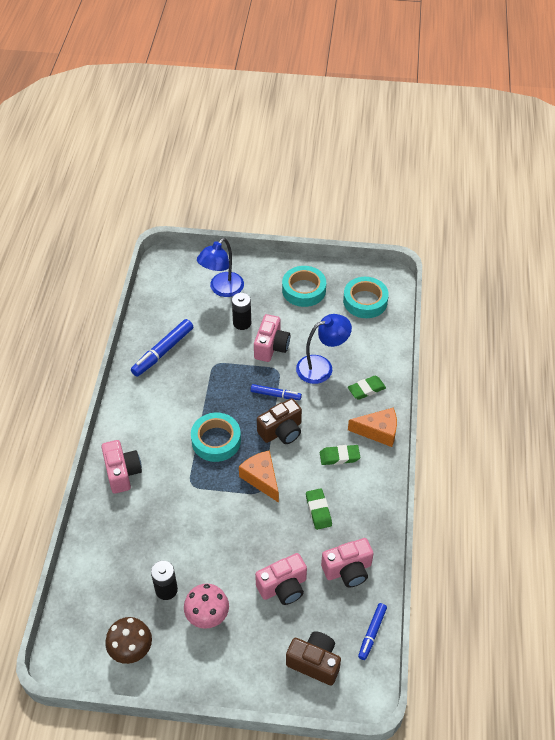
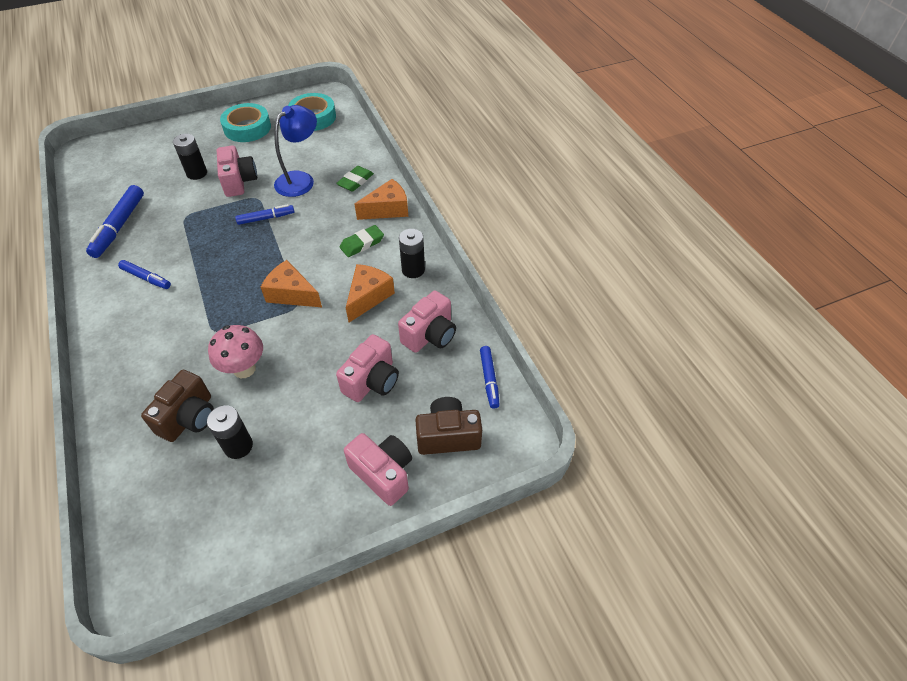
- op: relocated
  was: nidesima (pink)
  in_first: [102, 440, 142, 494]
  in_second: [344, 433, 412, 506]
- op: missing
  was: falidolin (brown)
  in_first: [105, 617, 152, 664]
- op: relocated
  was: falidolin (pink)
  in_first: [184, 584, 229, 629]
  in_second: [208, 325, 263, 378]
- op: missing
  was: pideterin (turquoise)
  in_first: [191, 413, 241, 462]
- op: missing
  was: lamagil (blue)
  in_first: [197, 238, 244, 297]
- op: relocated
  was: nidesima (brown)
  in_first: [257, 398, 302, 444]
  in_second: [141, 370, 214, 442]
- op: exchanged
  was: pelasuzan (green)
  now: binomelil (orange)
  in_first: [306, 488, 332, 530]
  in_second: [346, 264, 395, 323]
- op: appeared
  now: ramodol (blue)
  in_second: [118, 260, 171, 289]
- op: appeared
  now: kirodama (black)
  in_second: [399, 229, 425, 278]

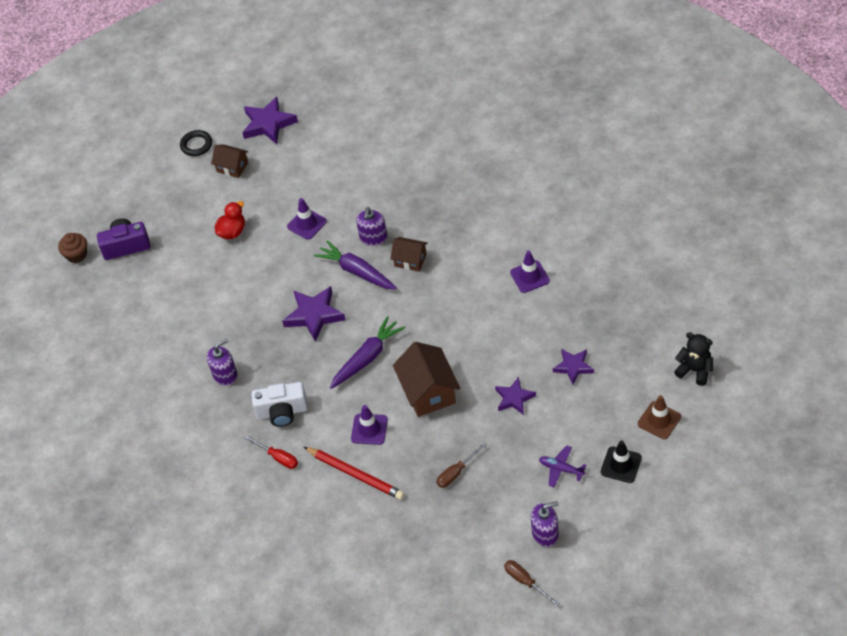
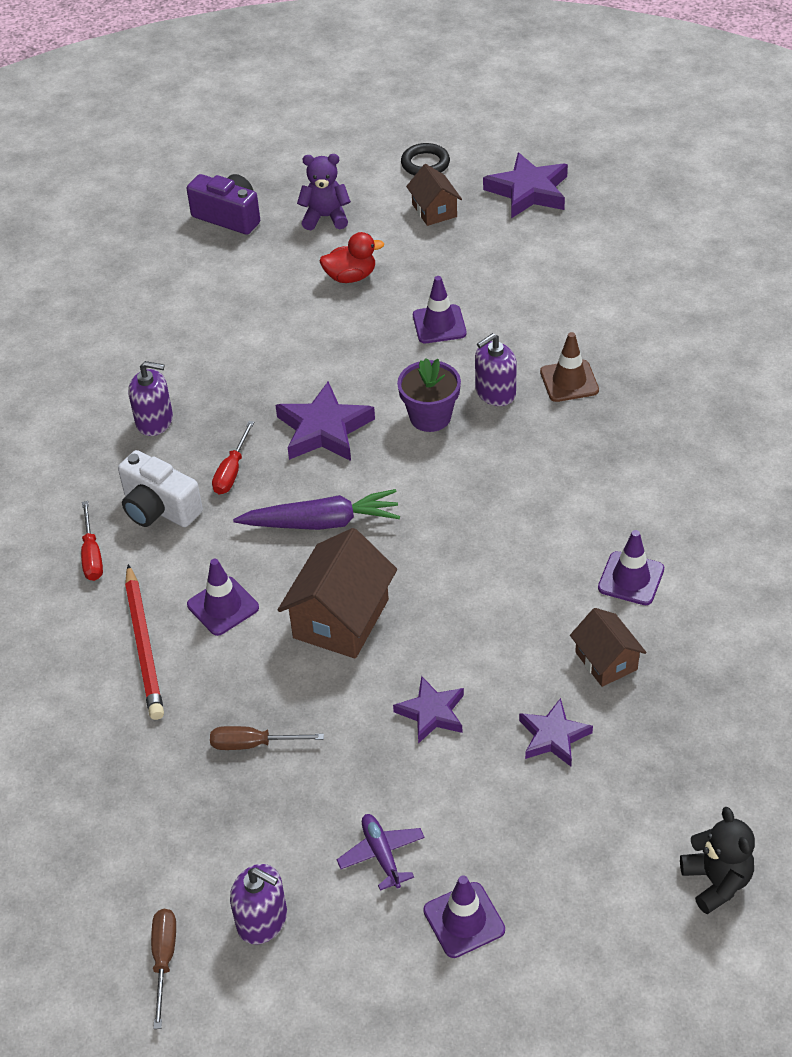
- op: missing
  was: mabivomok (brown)
  in_first: [58, 233, 87, 263]
- op: exchanged
  was: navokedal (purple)
  now: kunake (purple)
  in_first: [314, 240, 397, 290]
  in_second: [397, 359, 461, 432]
- op: relocated
  was: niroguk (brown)
  in_first: [390, 237, 428, 272]
  in_second: [570, 608, 646, 687]
- op: colour
  was: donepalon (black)
  now: donepalon (purple)
  in_first: [601, 440, 642, 483]
  in_second: [423, 875, 505, 958]
- op: relocated
  was: donepalon (brown)
  in_first: [638, 395, 681, 439]
  in_second: [540, 332, 599, 402]
- op: appeared
  now: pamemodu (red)
  in_second: [212, 421, 254, 495]
- op: appeared
  now: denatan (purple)
  in_second: [297, 154, 351, 230]

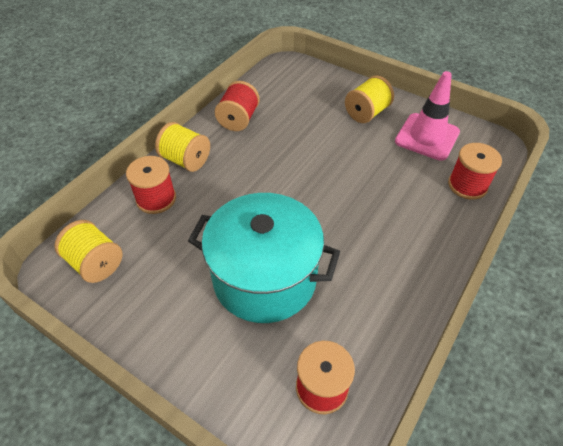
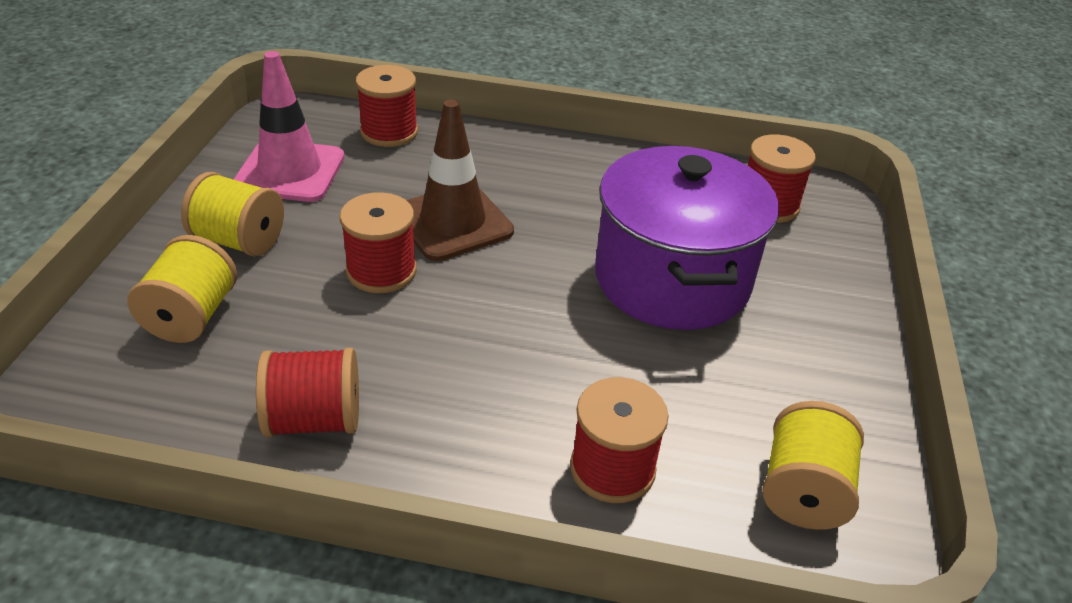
- op: relocated
  was: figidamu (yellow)
  in_first: [155, 122, 210, 172]
  in_second: [128, 235, 237, 343]
- op: colour
  was: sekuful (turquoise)
  now: sekuful (purple)
  in_first: [188, 193, 340, 323]
  in_second: [595, 146, 779, 330]
- op: appeared
  now: figidamu (red)
  in_second: [340, 192, 417, 293]
- op: appeared
  now: donepalon (brown)
  in_second: [407, 100, 514, 261]

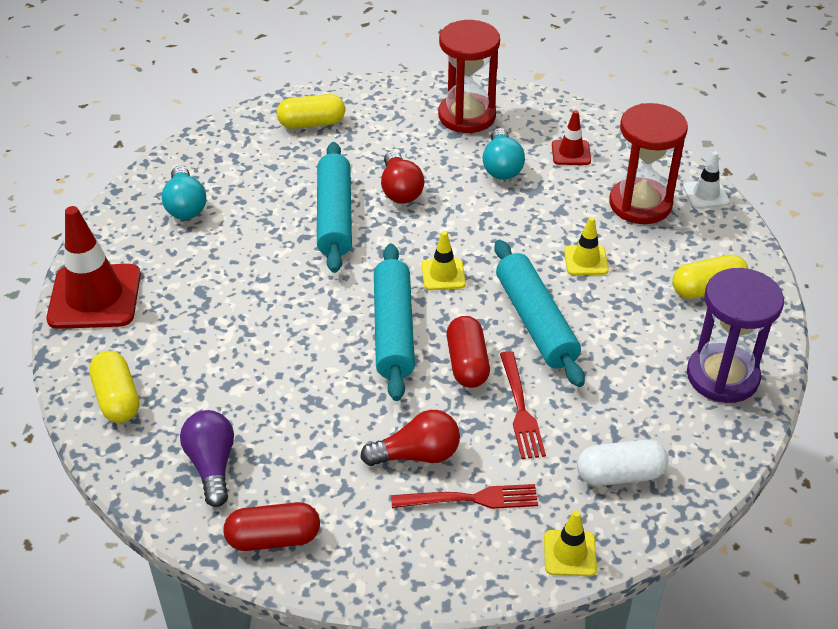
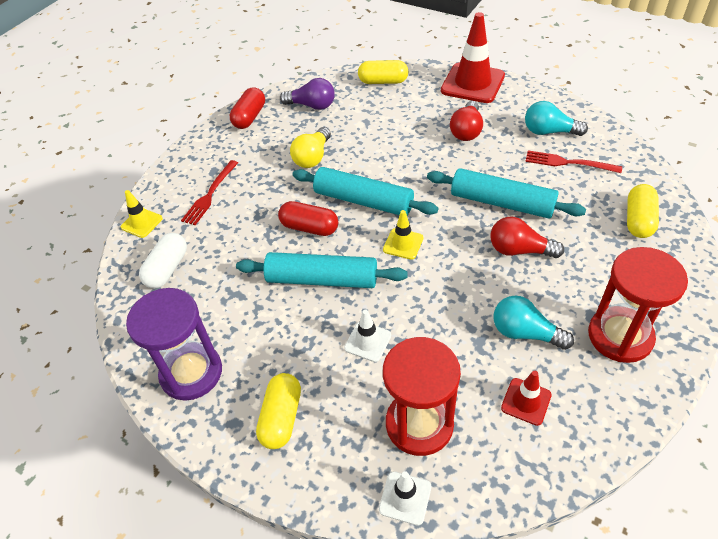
- op: relocated
  was: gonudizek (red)
  in_first: [360, 410, 460, 466]
  in_second: [450, 101, 483, 141]
- op: relocated
  was: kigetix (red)
  in_first: [500, 351, 546, 459]
  in_second: [525, 150, 622, 173]
- op: colour
  was: donepalon (yellow)
  now: donepalon (white)
  in_first: [564, 217, 609, 275]
  in_second: [344, 310, 391, 362]
- op: appeared
  now: gonudizek (yellow)
  in_second: [290, 127, 331, 168]

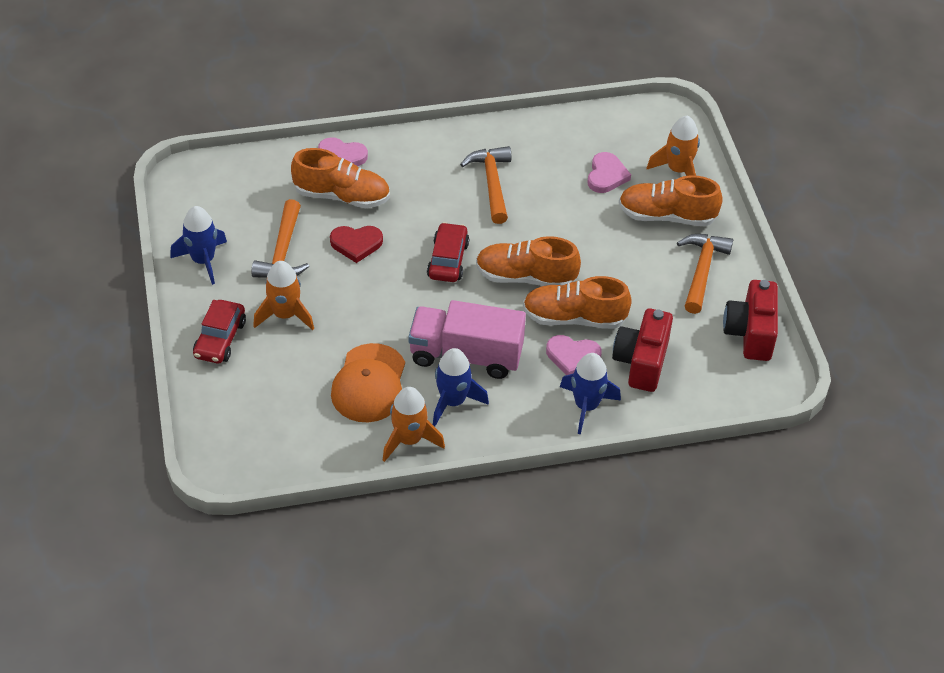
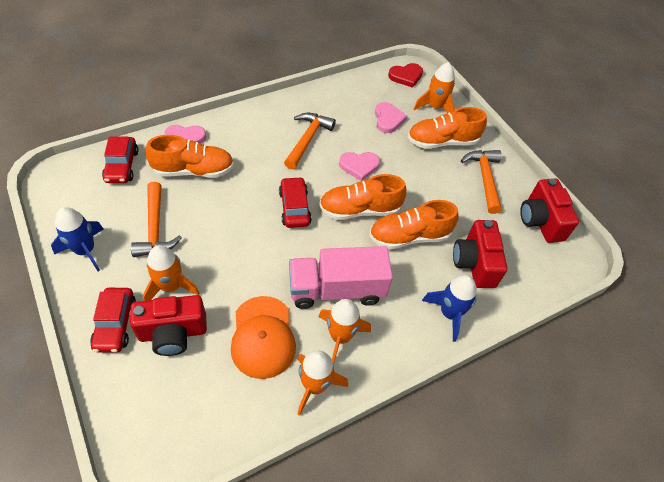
- op: relocated
  was: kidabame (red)
  in_first: [330, 226, 383, 263]
  in_second: [388, 63, 423, 88]
- op: colour
  was: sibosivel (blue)
  now: sibosivel (orange)
  in_first: [433, 348, 489, 426]
  in_second: [318, 299, 371, 365]
- op: spun
  was: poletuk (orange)
  in_first: [460, 146, 511, 224]
  in_second: [284, 113, 336, 170]
  clockwise: 45
- op: relocated
  was: kidabame (pink)
  in_first: [546, 335, 602, 375]
  in_second: [339, 152, 380, 181]
- op: appeared
  now: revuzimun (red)
  in_second: [102, 136, 139, 183]
- op: appeared
  now: nidesima (red)
  in_second: [130, 295, 207, 356]

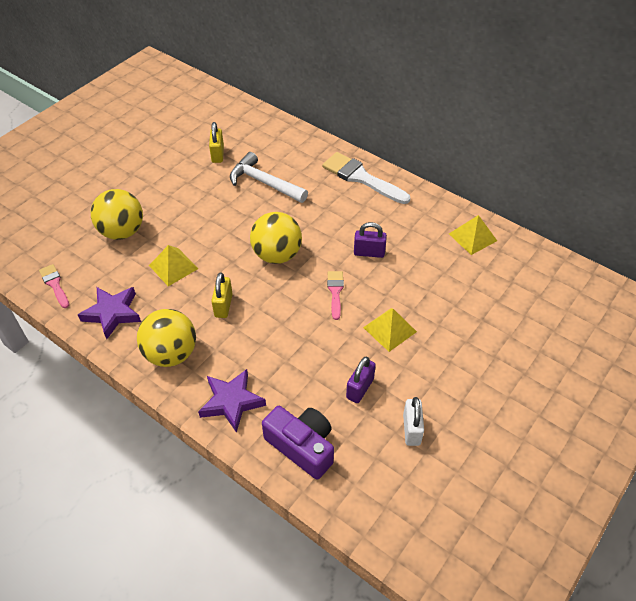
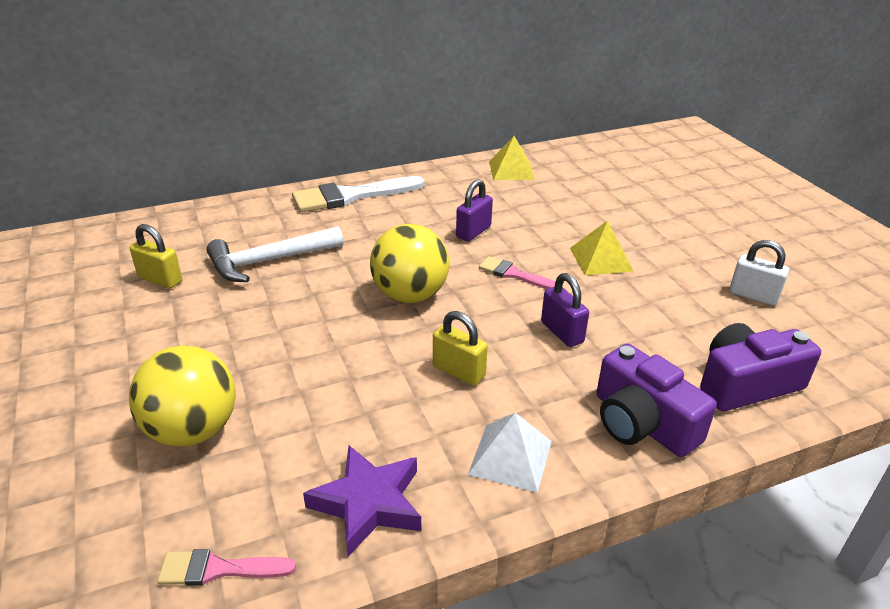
- op: exchanged
  was: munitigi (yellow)
  now: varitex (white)
  in_first: [137, 309, 196, 367]
  in_second: [468, 413, 552, 493]
- op: missing
  was: varitex (yellow)
  in_first: [149, 245, 198, 286]
- op: exchanged
  was: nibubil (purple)
  now: nidesima (purple)
  in_first: [198, 369, 266, 433]
  in_second: [597, 344, 717, 457]
- op: relocated
  was: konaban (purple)
  in_first: [346, 357, 376, 403]
  in_second: [541, 273, 589, 347]

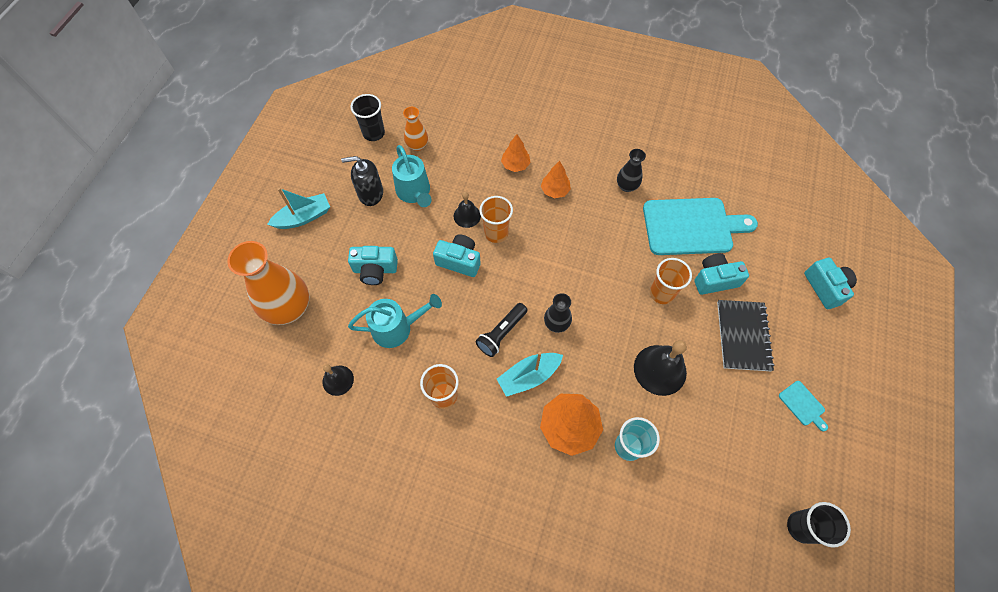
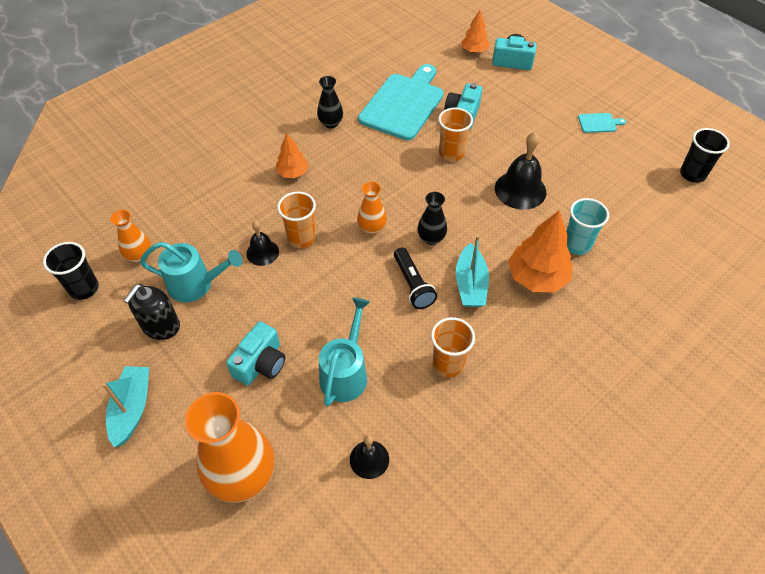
- op: missing
  was: nidesima (turquoise)
  in_first: [433, 234, 481, 277]
- op: relocated
  was: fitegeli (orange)
  in_first: [501, 134, 530, 172]
  in_second: [461, 10, 490, 53]
- op: missing
  was: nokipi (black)
  in_first: [717, 300, 775, 371]
- op: appeared
  now: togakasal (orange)
  in_second: [357, 181, 387, 235]

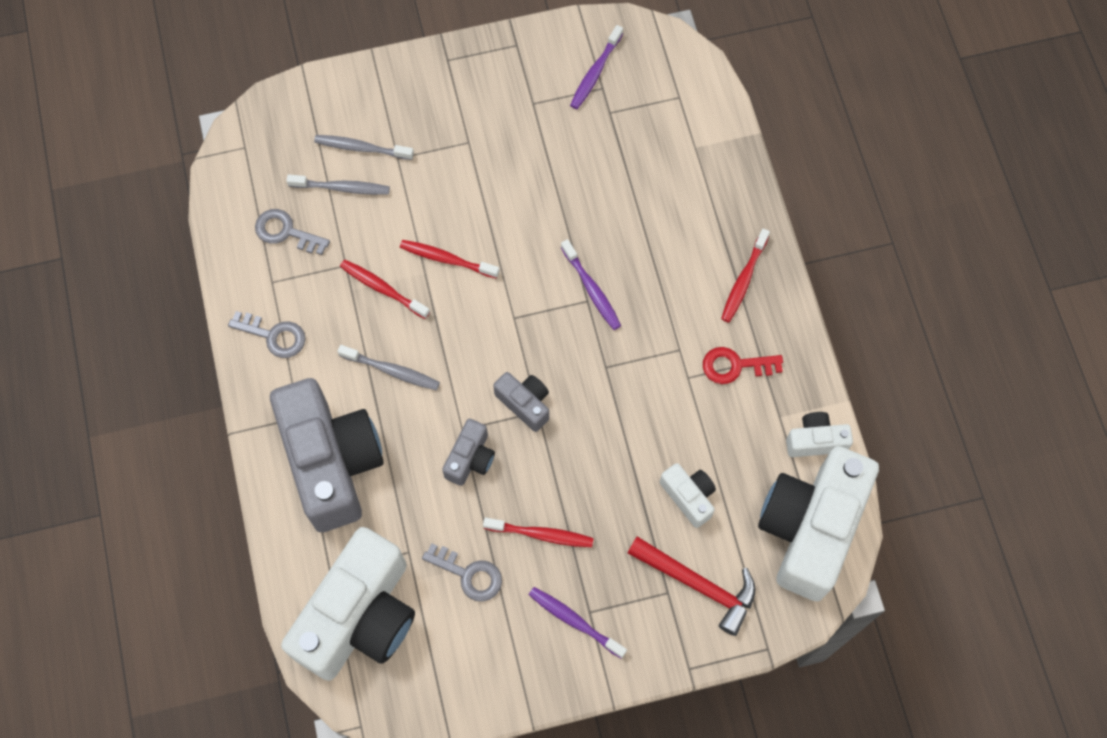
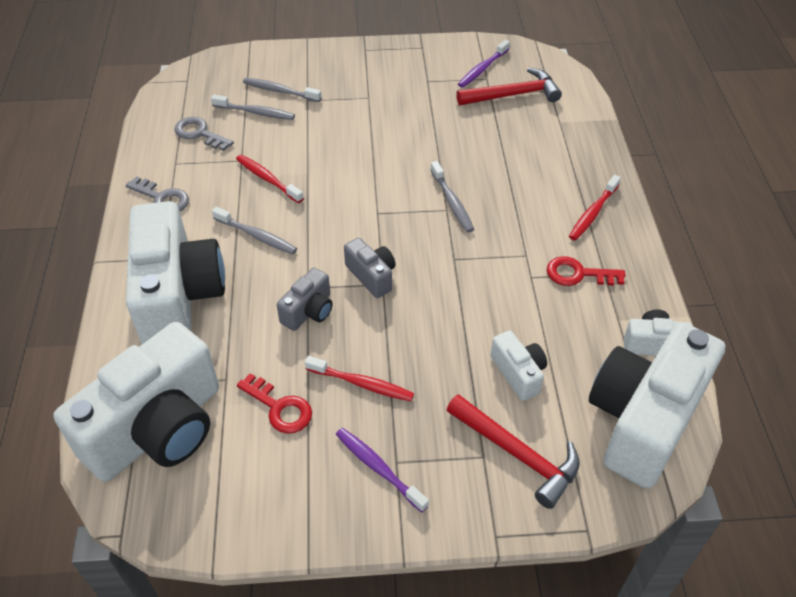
- op: colour
  was: nidesima (grey)
  now: nidesima (white)
  in_first: [270, 378, 384, 532]
  in_second: [126, 201, 225, 344]
- op: missing
  was: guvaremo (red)
  in_first: [400, 240, 499, 279]
- op: colour
  was: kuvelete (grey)
  now: kuvelete (red)
  in_first: [422, 543, 502, 601]
  in_second: [237, 373, 312, 434]
- op: colour
  was: guvaremo (purple)
  now: guvaremo (grey)
  in_first: [561, 239, 621, 330]
  in_second: [430, 161, 474, 232]
- op: appeared
  now: poletuk (red)
  in_second: [456, 68, 562, 105]

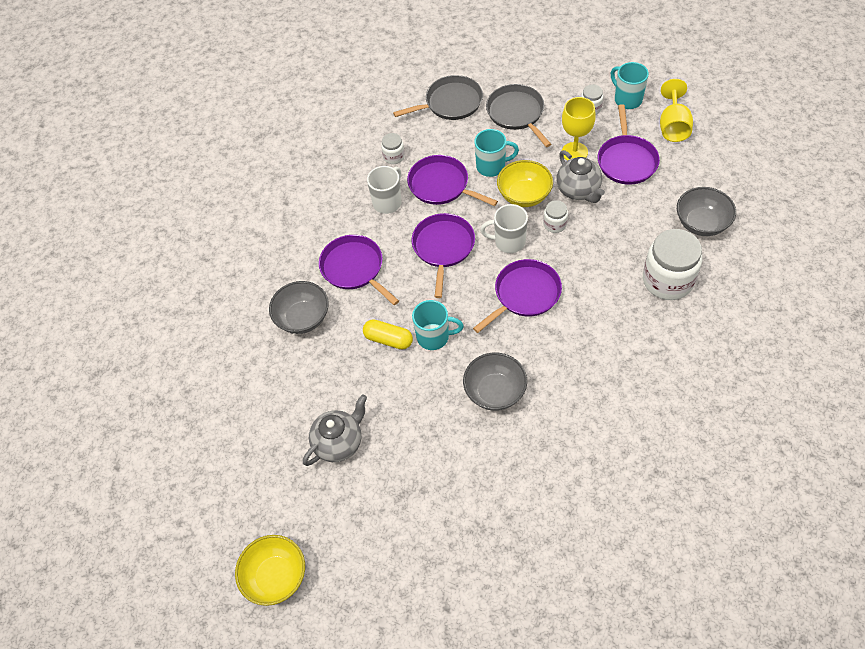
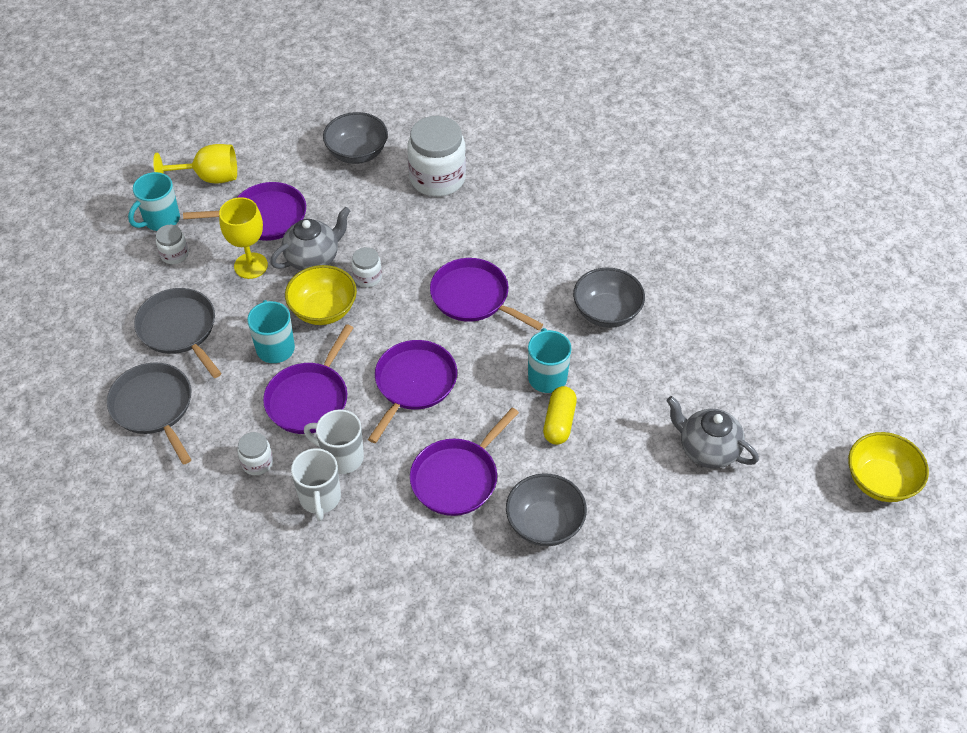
- op: spun
  was: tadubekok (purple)
  in_first: [412, 213, 475, 298]
  in_second: [368, 340, 457, 443]
  clockwise: 120
- op: relocated
  was: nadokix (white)
  in_first: [480, 204, 528, 253]
  in_second: [291, 448, 341, 521]
- op: spun
  was: tadubekok (grey)
  in_first: [486, 84, 551, 147]
  in_second: [134, 288, 221, 378]
  clockwise: 90

